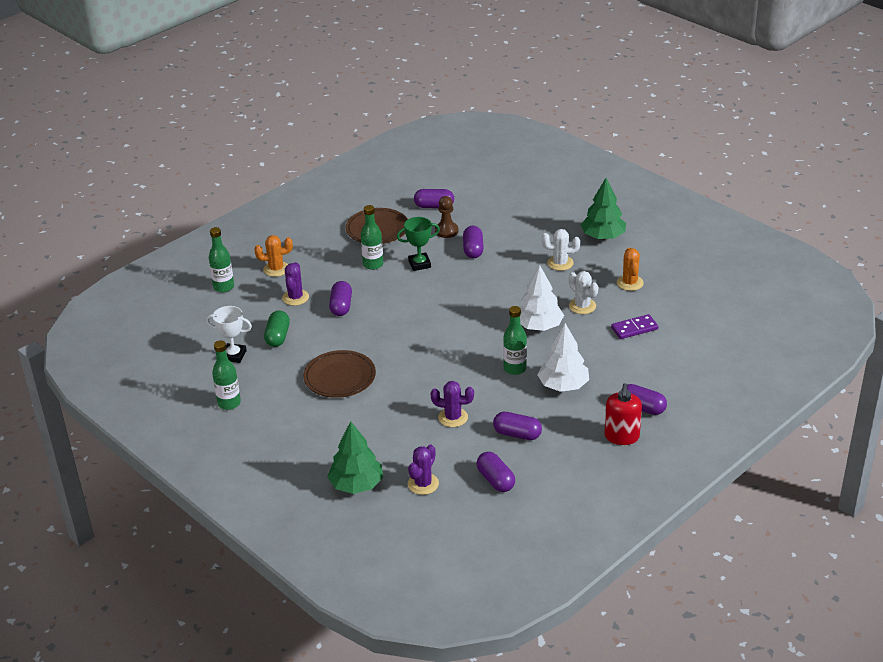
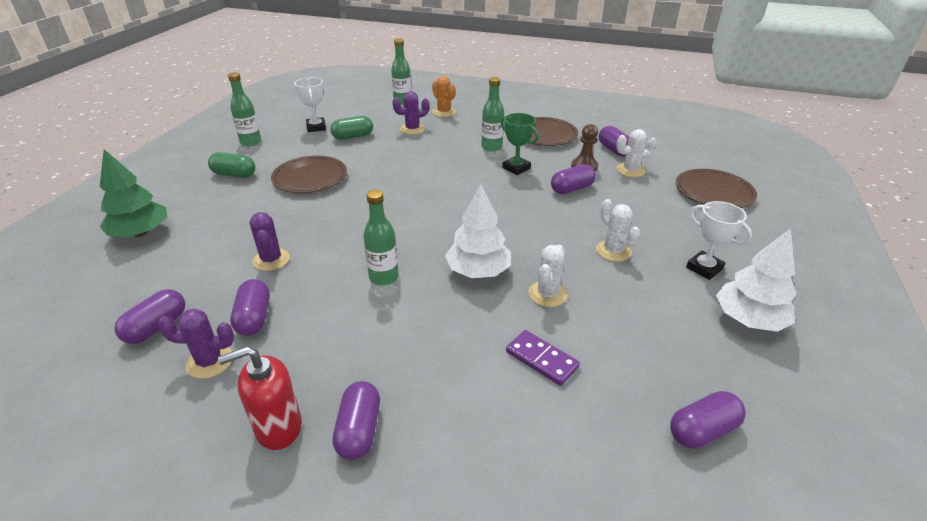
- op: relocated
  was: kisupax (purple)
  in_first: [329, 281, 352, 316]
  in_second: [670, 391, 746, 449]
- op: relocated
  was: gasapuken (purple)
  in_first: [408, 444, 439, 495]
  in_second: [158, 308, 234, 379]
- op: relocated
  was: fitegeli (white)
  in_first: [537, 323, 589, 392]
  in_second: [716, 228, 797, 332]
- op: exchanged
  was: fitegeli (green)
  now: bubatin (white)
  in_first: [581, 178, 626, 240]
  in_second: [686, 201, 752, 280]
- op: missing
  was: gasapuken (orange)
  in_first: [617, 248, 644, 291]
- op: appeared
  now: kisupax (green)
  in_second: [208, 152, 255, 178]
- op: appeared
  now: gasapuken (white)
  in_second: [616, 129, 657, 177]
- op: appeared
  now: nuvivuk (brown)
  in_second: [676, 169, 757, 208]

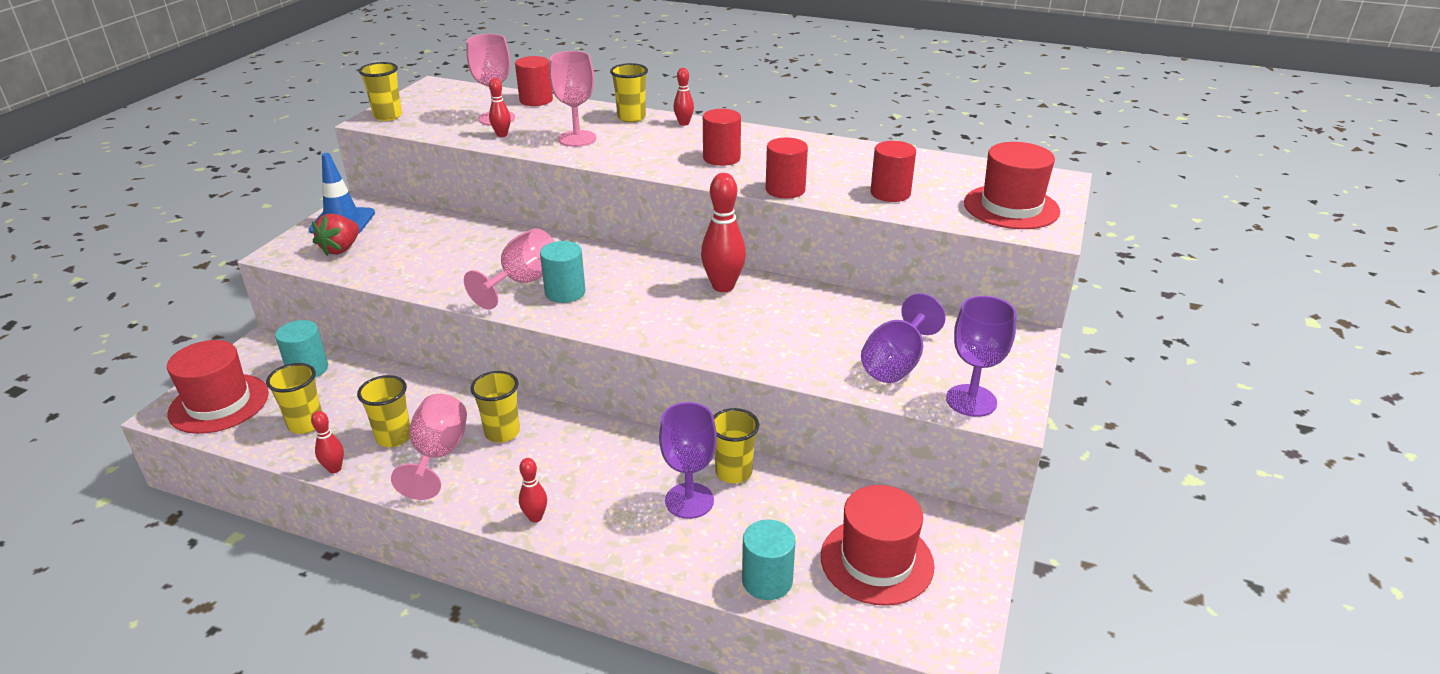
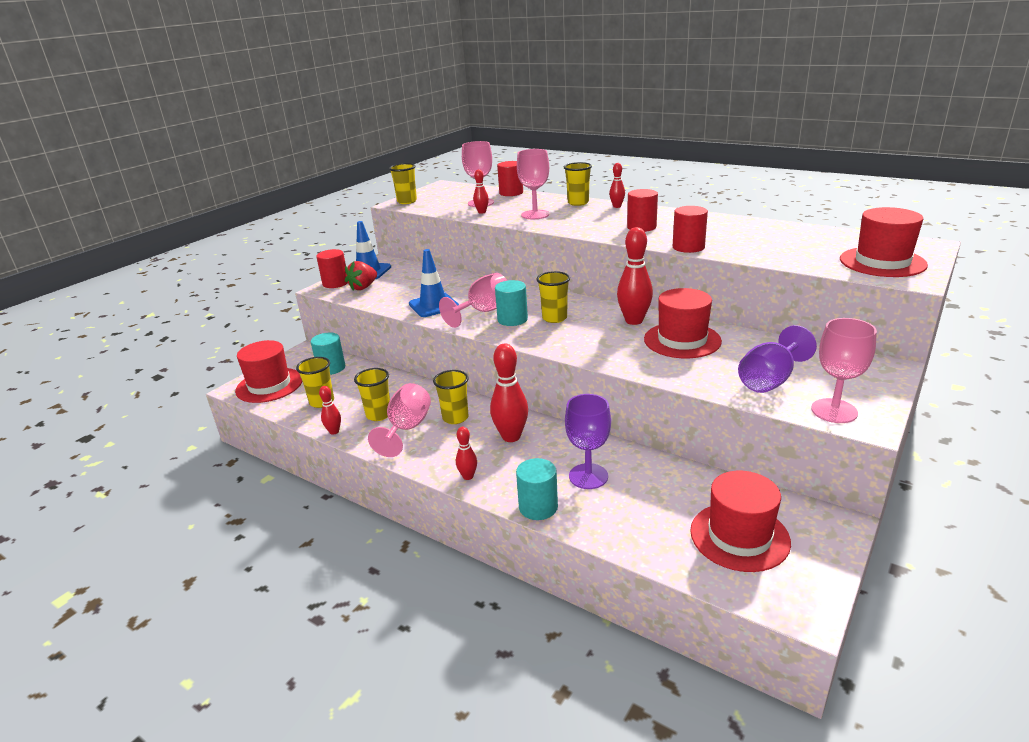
- op: relocated
  was: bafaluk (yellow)
  in_first: [714, 408, 759, 484]
  in_second: [536, 271, 570, 323]
- op: relocated
  was: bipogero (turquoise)
  in_first: [742, 520, 796, 600]
  in_second: [516, 458, 558, 520]
- op: relocated
  was: bipogero (red)
  in_first: [870, 141, 916, 202]
  in_second: [316, 249, 348, 288]
- op: colour
  was: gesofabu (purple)
  now: gesofabu (pink)
  in_first: [946, 296, 1016, 417]
  in_second: [811, 318, 877, 423]
- op: appeared
  now: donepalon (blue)
  in_second: [409, 249, 459, 317]
- op: appeared
  now: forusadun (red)
  in_second: [490, 344, 528, 442]
- op: appeared
  now: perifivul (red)
  in_second: [644, 288, 722, 358]

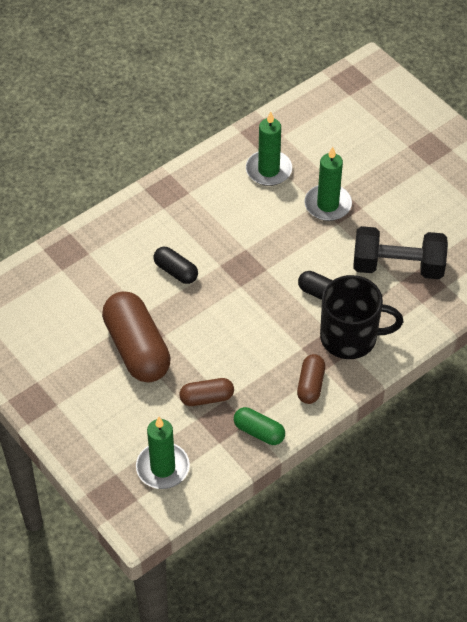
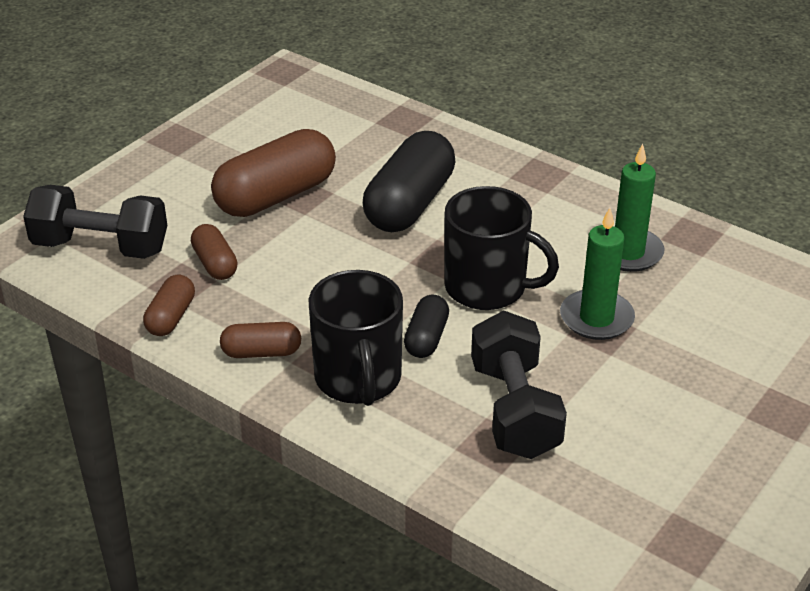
- op: exchanged
  was: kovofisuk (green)
  now: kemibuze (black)
  in_first: [136, 417, 190, 489]
  in_second: [23, 185, 167, 259]
- op: size
  was: kisupax (black)
  in_first: [153, 247, 198, 284]
  in_second: [363, 131, 455, 232]
  ratio: 1.95
- op: colour
  was: kisupax (green)
  now: kisupax (brown)
  in_first: [234, 407, 285, 445]
  in_second: [143, 274, 195, 336]
- op: appeared
  now: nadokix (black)
  in_second: [445, 186, 559, 310]

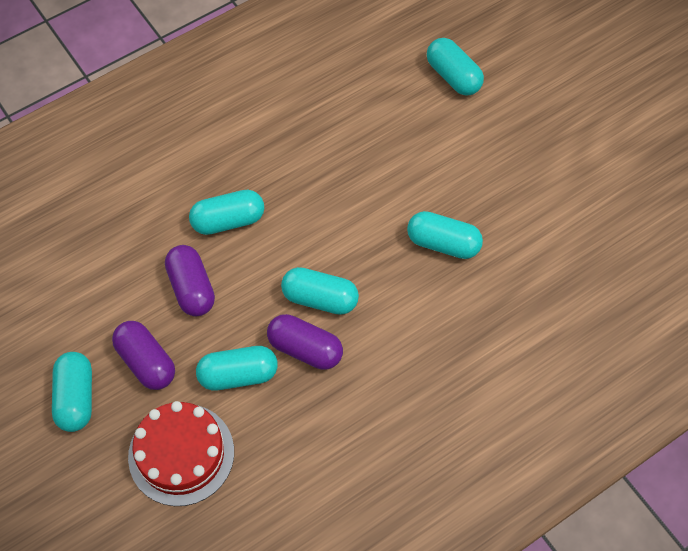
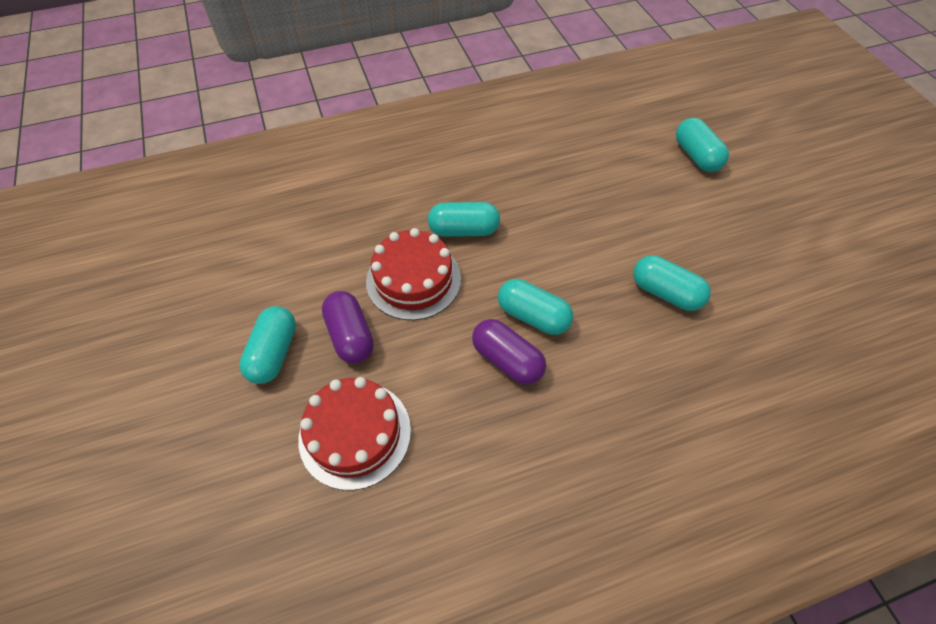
- op: exchanged
  was: kisupax (purple)
  now: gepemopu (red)
  in_first: [165, 245, 215, 316]
  in_second: [366, 228, 461, 320]
- op: missing
  was: kisupax (turquoise)
  in_first: [196, 346, 278, 391]

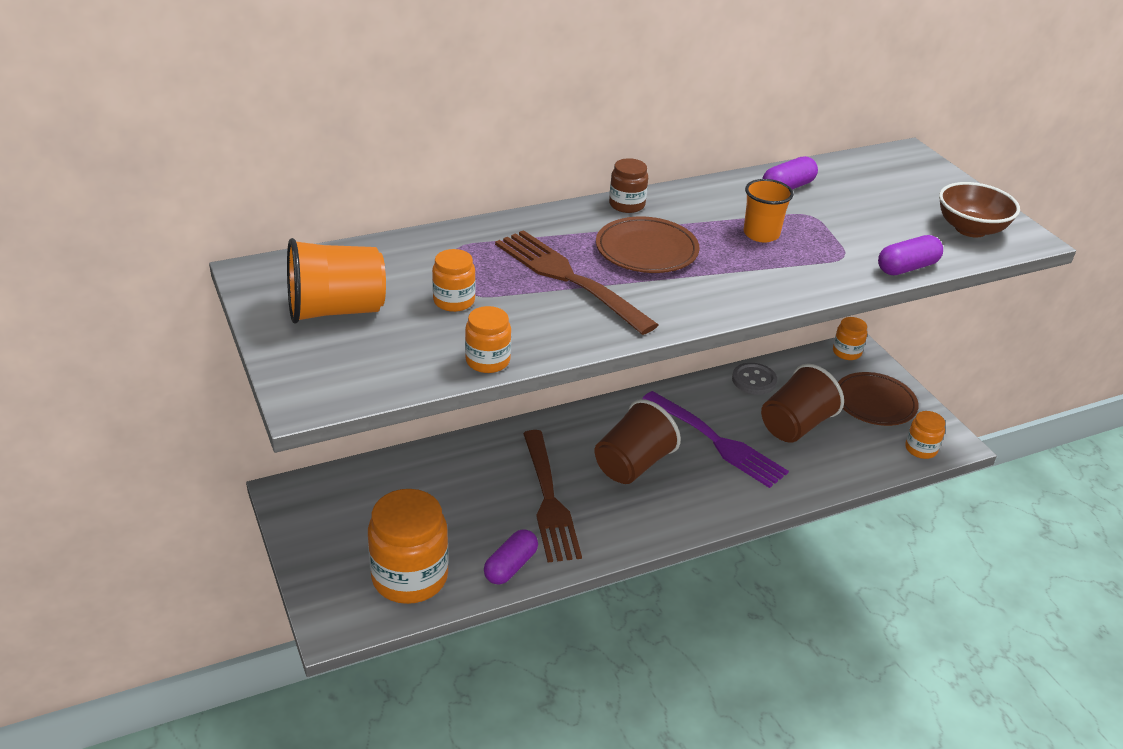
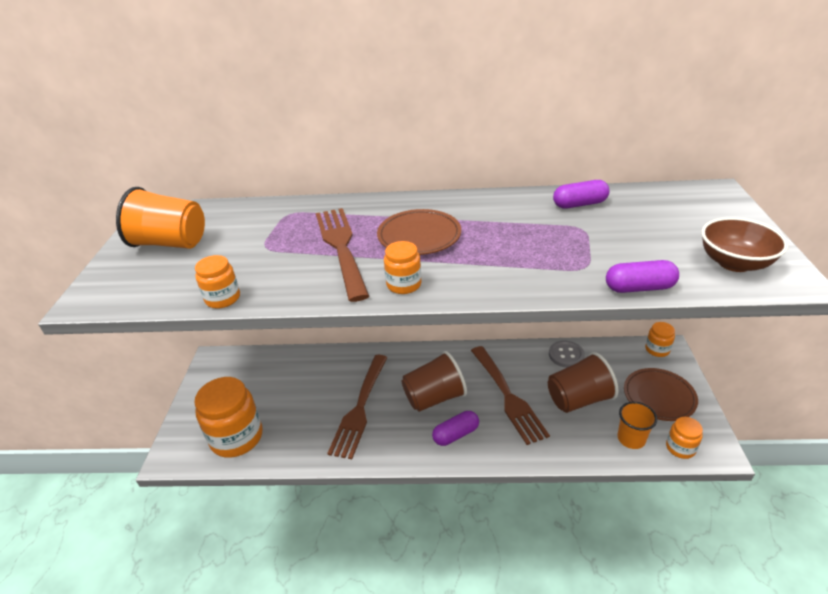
- op: relocated
  was: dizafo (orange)
  in_first: [432, 249, 476, 312]
  in_second: [384, 241, 421, 294]
- op: relocated
  was: kisupax (purple)
  in_first: [484, 529, 538, 585]
  in_second: [432, 411, 479, 446]
- op: missing
  was: dizafo (brown)
  in_first: [609, 158, 648, 213]
- op: colour
  was: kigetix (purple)
  now: kigetix (brown)
  in_first: [642, 391, 789, 488]
  in_second: [471, 346, 550, 445]
- op: relocated
  was: bafaluk (orange)
  in_first: [744, 179, 794, 242]
  in_second: [617, 402, 657, 449]

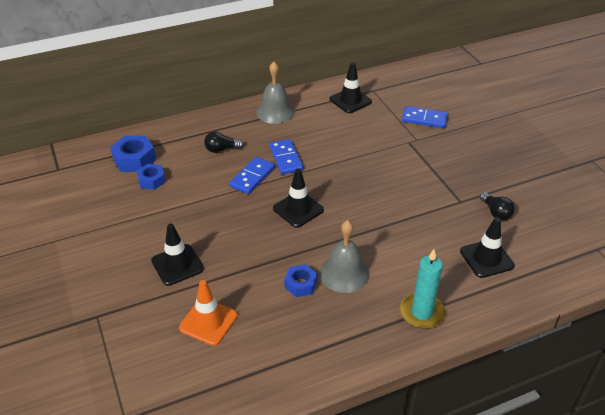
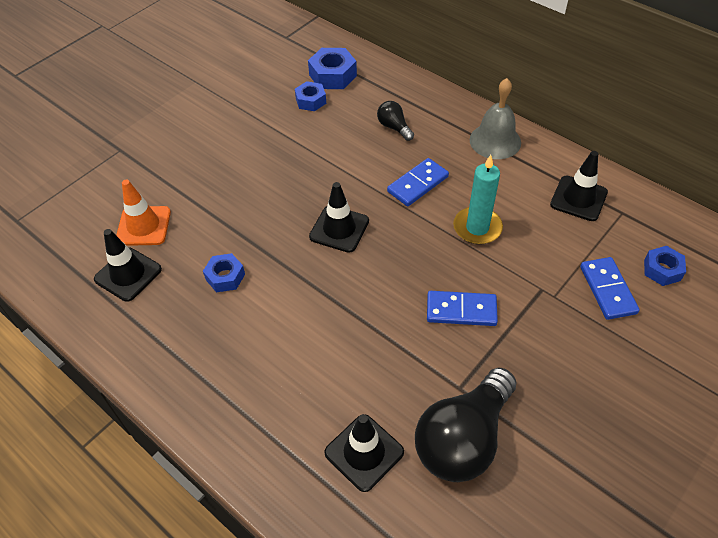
- op: relocated
  was: donepalon (black)
  in_first: [151, 223, 204, 286]
  in_second: [94, 229, 162, 302]
- op: relocated
  was: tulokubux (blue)
  in_first: [229, 157, 275, 194]
  in_second: [427, 291, 498, 326]
- op: missing
  was: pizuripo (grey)
  in_first: [320, 220, 369, 293]
- op: relocated
  was: kovofisuk (turquoise)
  in_first: [400, 249, 446, 328]
  in_second: [453, 155, 503, 244]
- op: size
  was: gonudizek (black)
  in_first: [480, 192, 515, 220]
  in_second: [415, 367, 517, 482]
  ratio: 2.15
- op: appeared
  now: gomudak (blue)
  in_second: [644, 246, 686, 286]

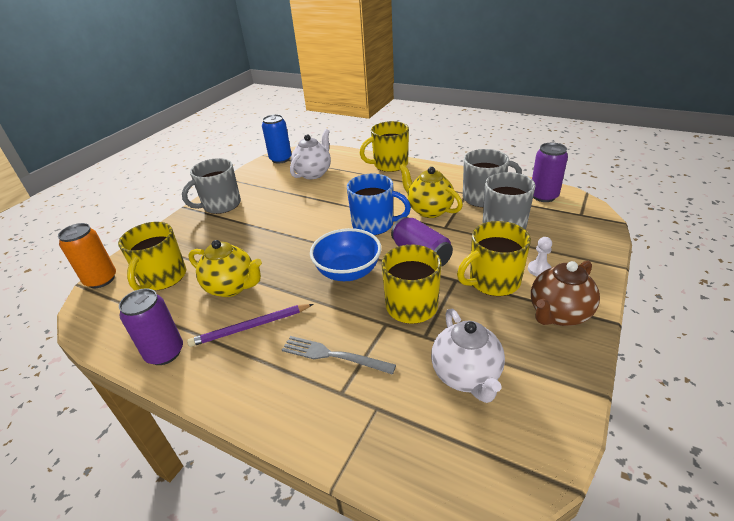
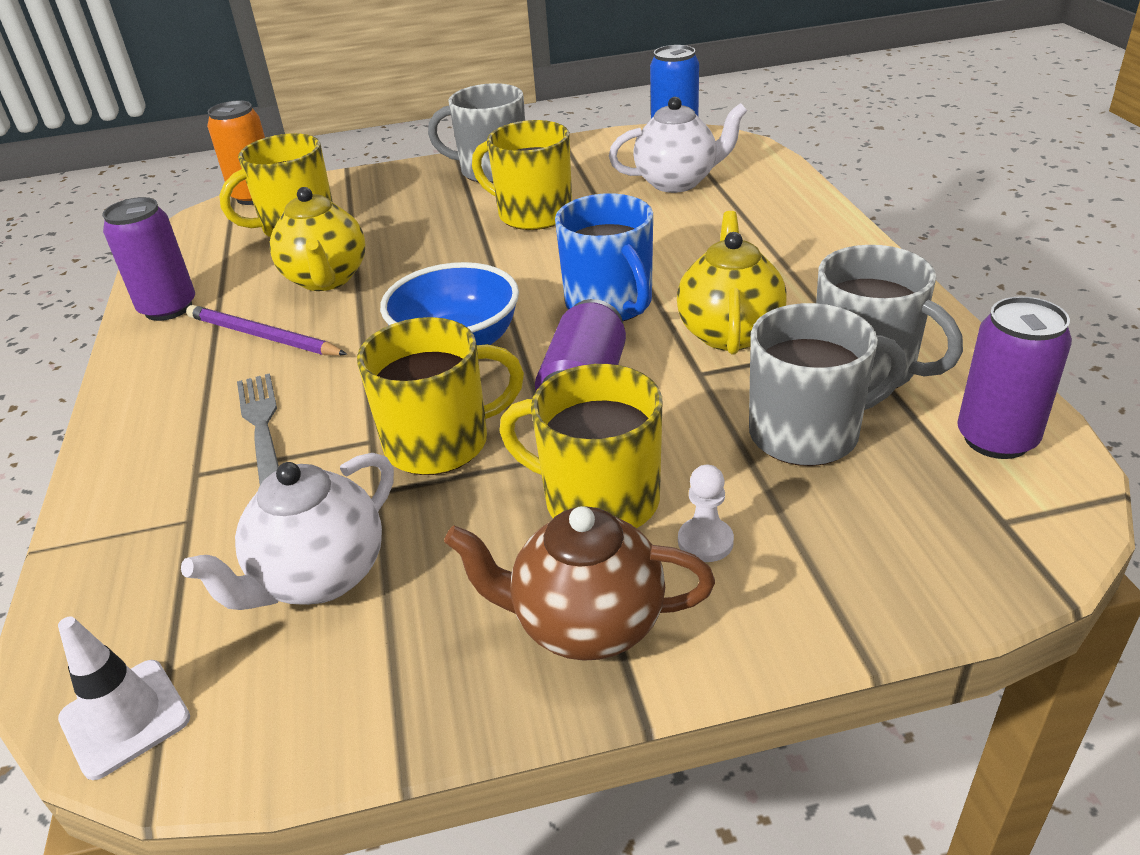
- op: relocated
  was: nadokix (yellow)
  in_first: [360, 121, 409, 172]
  in_second: [472, 120, 572, 230]
- op: appeared
  now: donepalon (white)
  in_second: [58, 616, 190, 780]

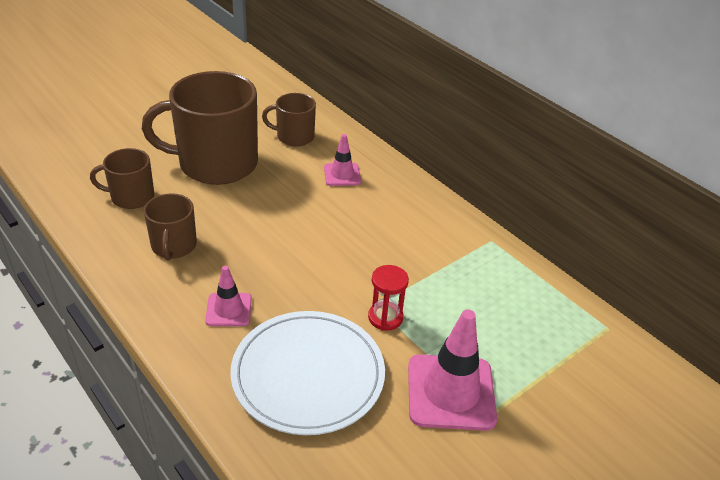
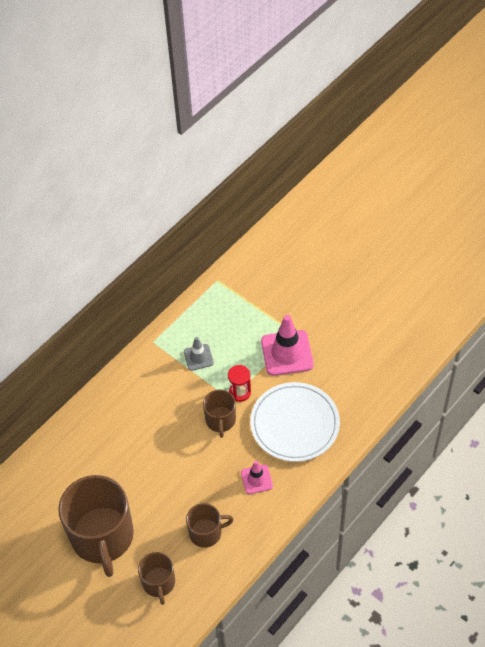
- op: relocated
  was: nadokix (brown)
  in_first: [262, 93, 316, 146]
  in_second: [203, 390, 236, 438]
- op: missing
  was: donepalon (pink)
  in_first: [324, 134, 361, 186]
- op: appeared
  now: donepalon (grey)
  in_second: [184, 337, 214, 371]

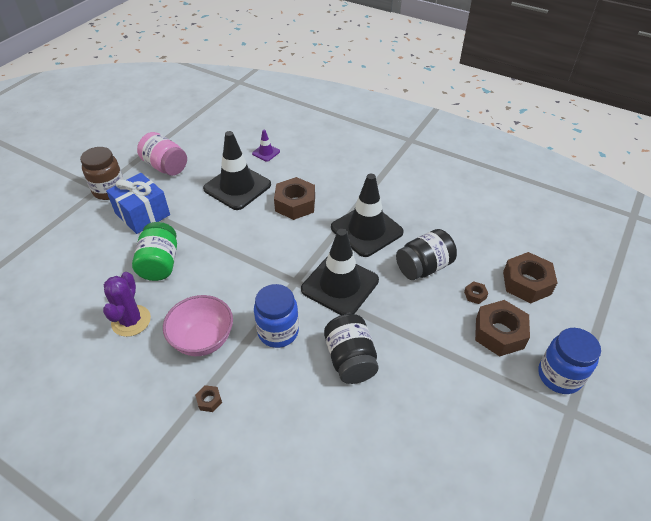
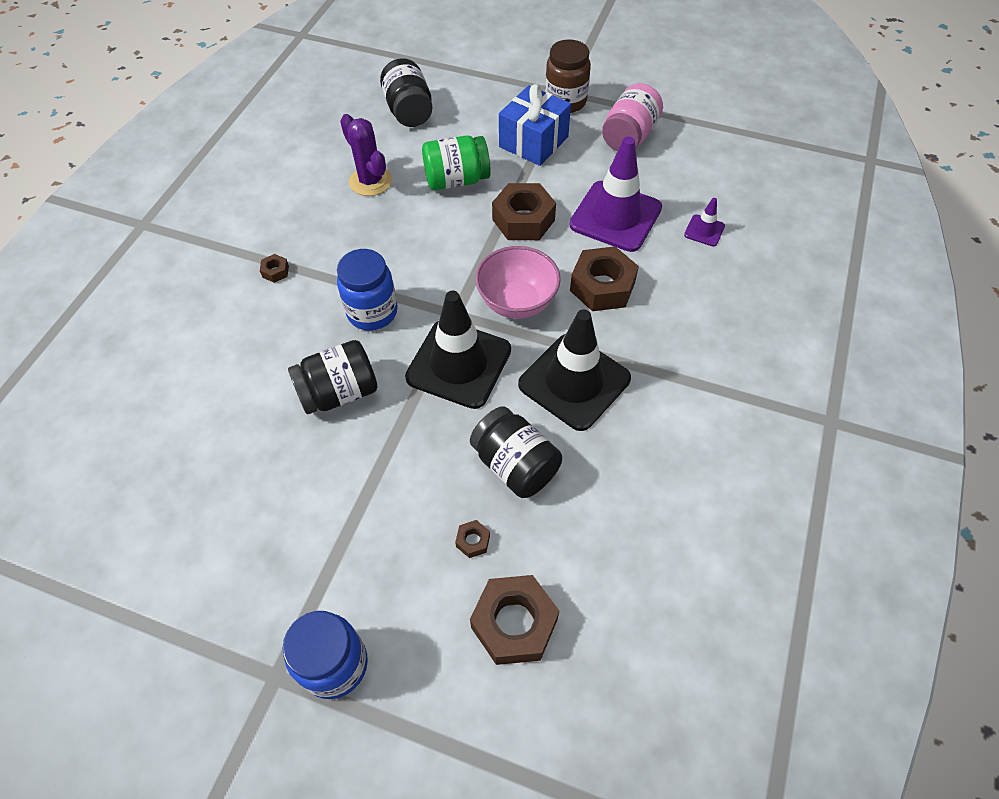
- op: spun
  was: gasapuken (purple)
  in_first: [103, 272, 151, 337]
  in_second: [340, 114, 392, 196]
  clockwise: 60
- op: relocated
  was: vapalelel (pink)
  in_first: [163, 295, 233, 356]
  in_second: [475, 246, 561, 319]
- op: colour
  was: donepalon (black)
  now: donepalon (purple)
  in_first: [203, 131, 271, 210]
  in_second: [569, 136, 662, 252]
- op: relocated
  was: gomudak (brown)
  in_first: [475, 300, 530, 356]
  in_second: [492, 183, 556, 240]
- op: appeared
  now: dizafo (black)
  in_second: [380, 58, 432, 127]

